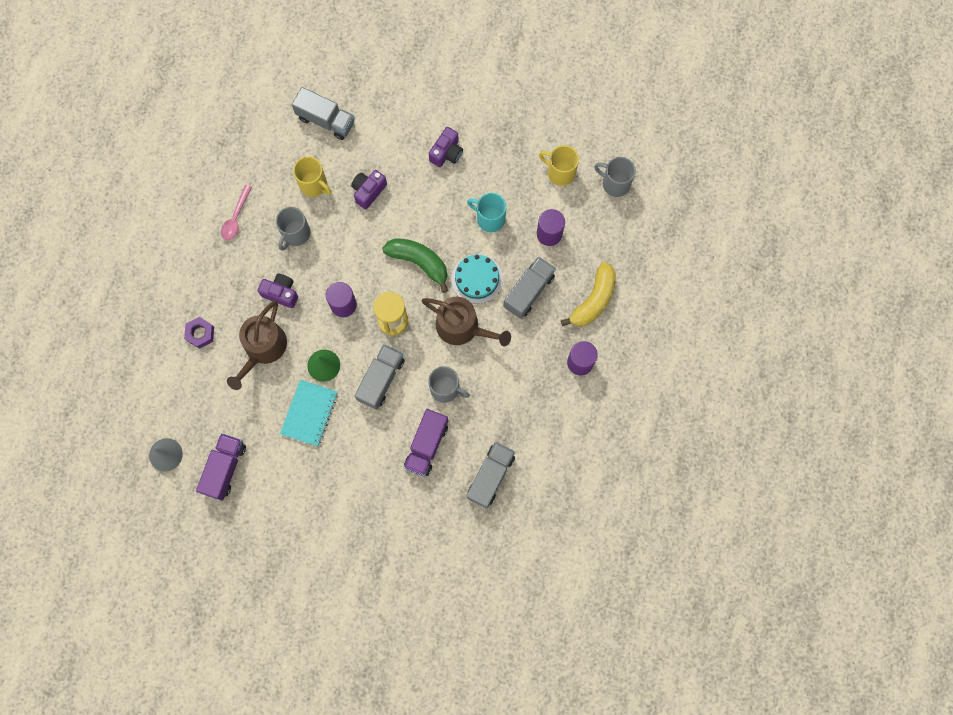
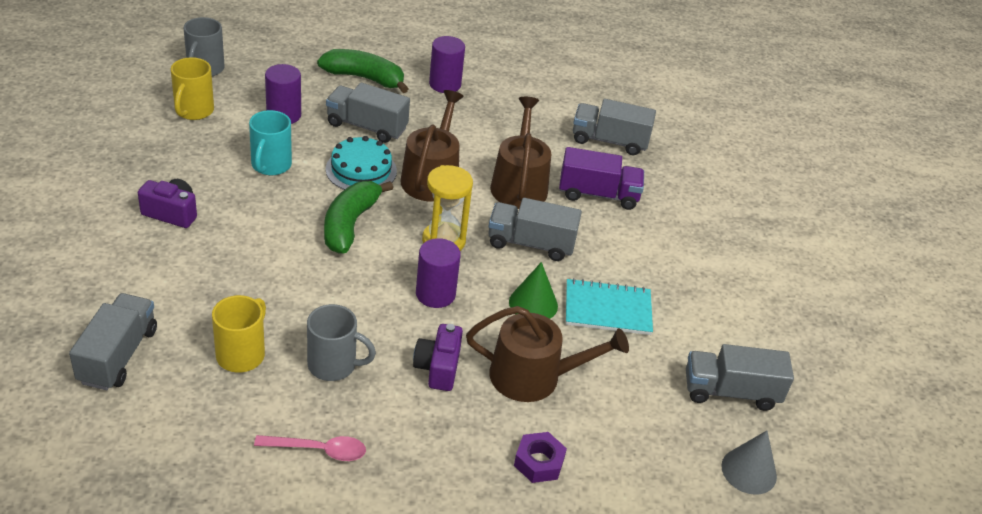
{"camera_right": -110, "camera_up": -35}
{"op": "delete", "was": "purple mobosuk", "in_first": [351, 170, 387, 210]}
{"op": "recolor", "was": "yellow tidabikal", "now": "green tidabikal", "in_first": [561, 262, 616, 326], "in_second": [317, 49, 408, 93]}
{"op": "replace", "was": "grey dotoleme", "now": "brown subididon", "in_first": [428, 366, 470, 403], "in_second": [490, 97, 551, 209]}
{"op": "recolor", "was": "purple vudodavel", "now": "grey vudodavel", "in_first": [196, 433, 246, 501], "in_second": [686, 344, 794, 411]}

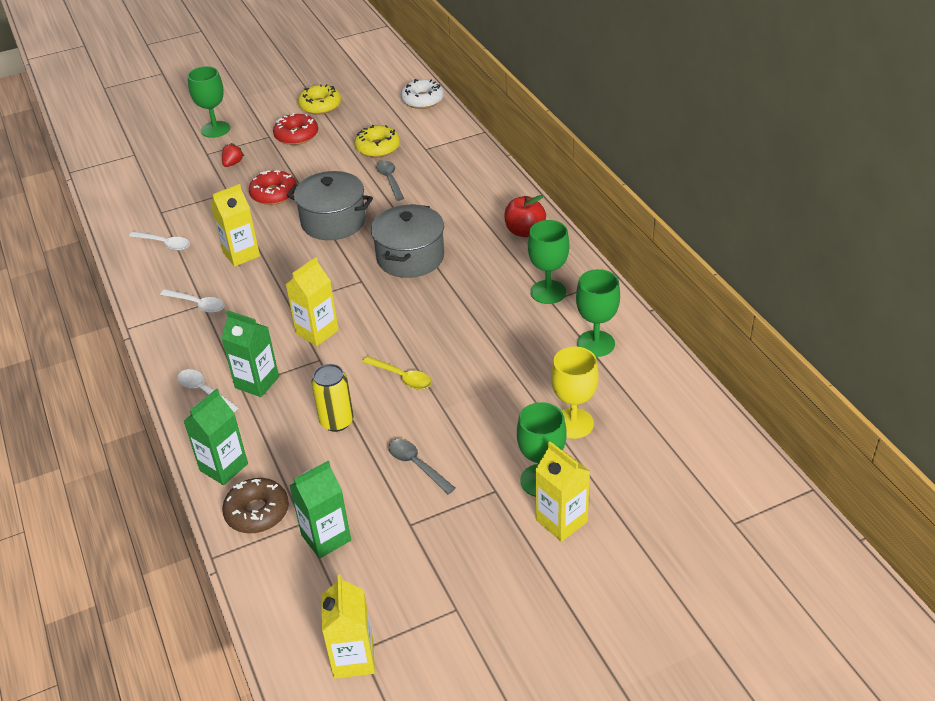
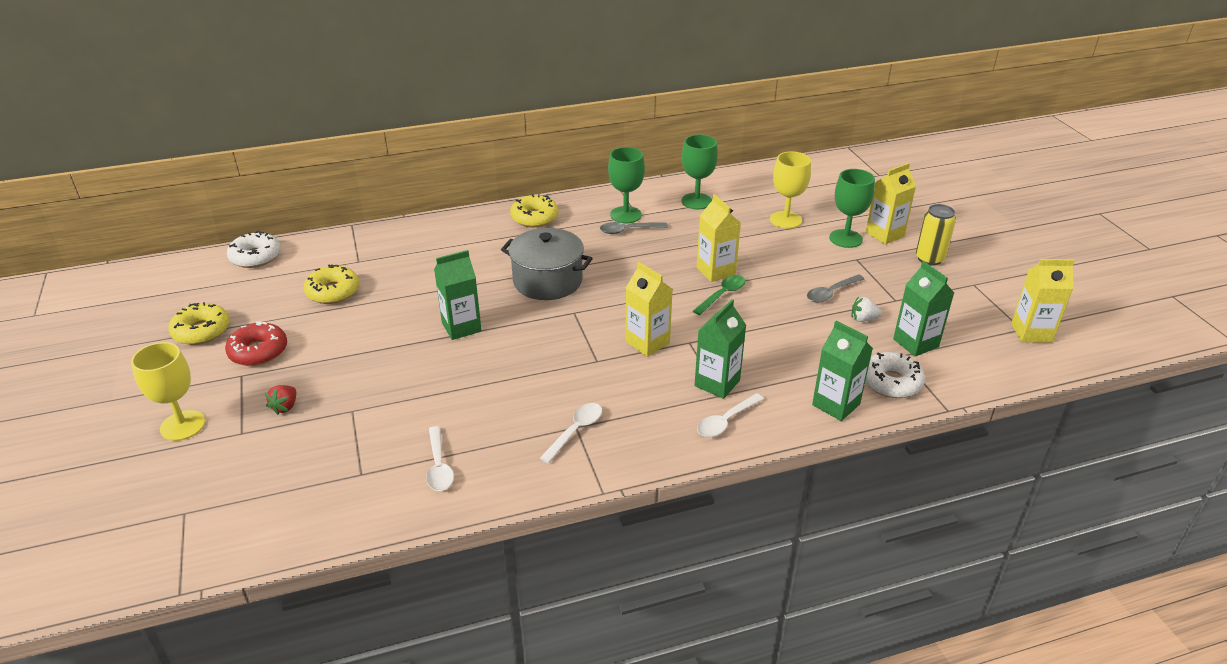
{"camera_right": -85, "camera_up": -5}
{"op": "recolor", "was": "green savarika", "now": "yellow savarika", "in_first": [187, 66, 230, 138], "in_second": [131, 342, 205, 441]}
{"op": "rotate", "was": "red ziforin", "in_first": [222, 143, 244, 167], "in_second": [265, 385, 296, 415], "clockwise": -105}
{"op": "move", "was": "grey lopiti", "in_first": [376, 160, 404, 201], "in_second": [600, 222, 668, 234]}
{"op": "delete", "was": "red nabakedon", "in_first": [249, 170, 297, 205]}
{"op": "replace", "was": "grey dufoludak", "now": "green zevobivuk", "in_first": [287, 171, 373, 240], "in_second": [434, 250, 482, 340]}
{"op": "move", "was": "yellow zevobivuk", "in_first": [211, 184, 260, 267], "in_second": [697, 194, 741, 282]}
{"op": "replace", "was": "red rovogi", "now": "yellow nabakedon", "in_first": [504, 195, 546, 237], "in_second": [510, 194, 558, 227]}
{"op": "rotate", "was": "white lopiti", "in_first": [129, 231, 190, 251], "in_second": [426, 426, 454, 491], "clockwise": 135}
{"op": "recolor", "was": "yellow lopiti", "now": "green lopiti", "in_first": [362, 356, 432, 390], "in_second": [693, 275, 746, 315]}
{"op": "move", "was": "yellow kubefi", "in_first": [311, 364, 354, 432], "in_second": [916, 204, 956, 266]}
{"op": "recolor", "was": "brown nabakedon", "now": "white nabakedon", "in_first": [222, 478, 289, 533], "in_second": [865, 352, 925, 398]}
{"op": "insert", "now": "white ziforin", "in_second": [851, 296, 882, 322]}

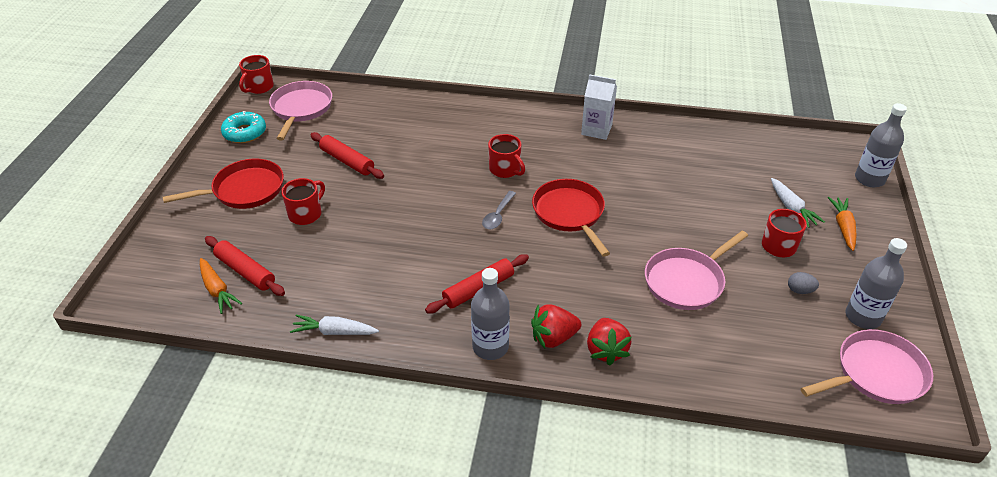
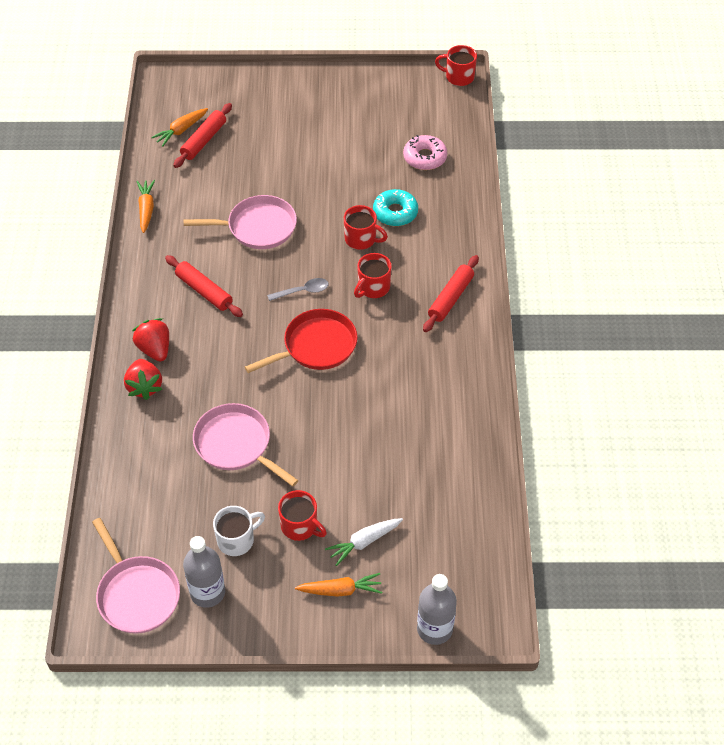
{"camera_right": 80, "camera_up": 10}
{"op": "delete", "was": "white zevobivuk", "in_first": [581, 74, 617, 140]}
{"op": "move", "was": "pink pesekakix", "in_first": [269, 81, 332, 141], "in_second": [184, 195, 297, 249]}
{"op": "move", "was": "turquoise nabakedon", "in_first": [221, 111, 266, 143], "in_second": [373, 189, 418, 226]}
{"op": "move", "was": "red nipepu", "in_first": [310, 132, 384, 179], "in_second": [423, 255, 479, 332]}
{"op": "delete", "was": "red pesekakix", "in_first": [163, 159, 284, 209]}
{"op": "move", "was": "red dotoleme", "in_first": [281, 178, 325, 225], "in_second": [344, 205, 388, 250]}
{"op": "rotate", "was": "grey lopiti", "in_first": [482, 191, 516, 229], "in_second": [267, 278, 329, 301], "clockwise": 150}
{"op": "delete", "was": "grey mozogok", "in_first": [471, 268, 510, 360]}
{"op": "replace", "was": "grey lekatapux", "now": "white dotoleme", "in_first": [788, 272, 819, 294], "in_second": [213, 506, 265, 556]}
{"op": "recolor", "was": "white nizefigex", "now": "orange nizefigex", "in_first": [290, 315, 379, 335], "in_second": [136, 180, 155, 233]}
{"op": "rotate", "was": "red ziforin", "in_first": [587, 318, 632, 366], "in_second": [124, 359, 162, 400], "clockwise": -90}
{"op": "insert", "now": "pink nabakedon", "in_second": [403, 135, 447, 170]}

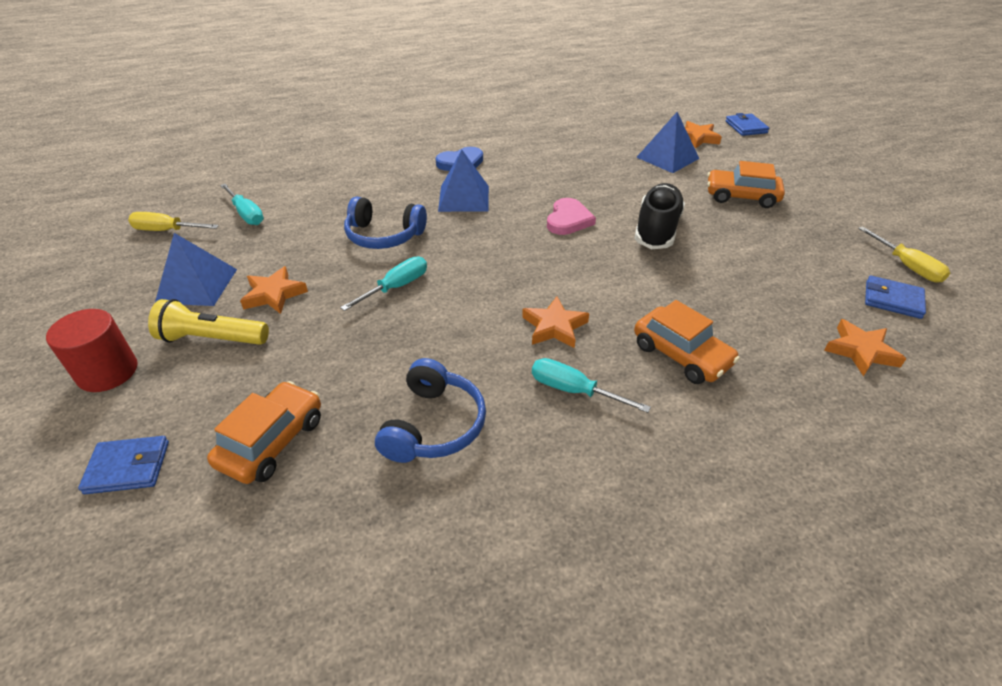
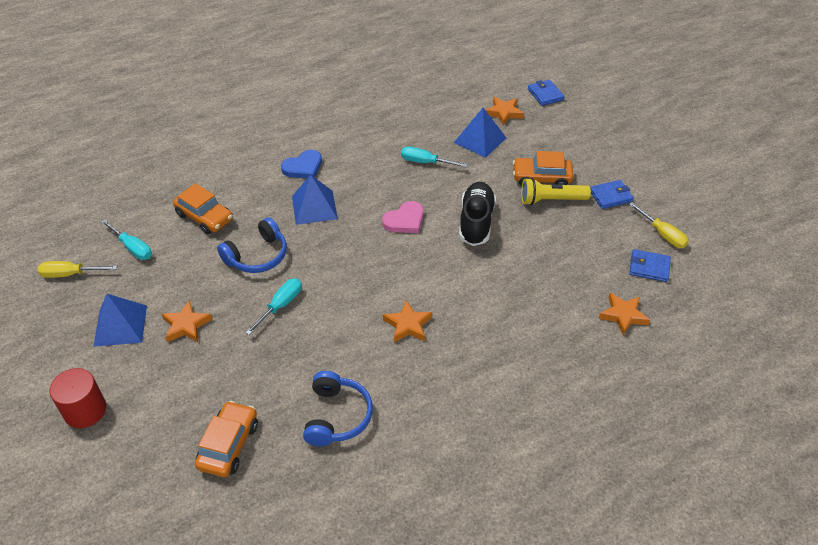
{"camera_right": -10, "camera_up": 5}
{"op": "rotate", "was": "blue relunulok", "in_first": [344, 196, 427, 249], "in_second": [217, 217, 287, 273], "clockwise": -45}
{"op": "rotate", "was": "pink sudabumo", "in_first": [547, 198, 596, 235], "in_second": [382, 201, 424, 233], "clockwise": 45}
{"op": "move", "was": "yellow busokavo", "in_first": [148, 299, 269, 345], "in_second": [521, 178, 591, 205]}
{"op": "move", "was": "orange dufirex", "in_first": [634, 300, 740, 384], "in_second": [173, 183, 233, 235]}
{"op": "move", "was": "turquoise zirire", "in_first": [532, 358, 651, 413], "in_second": [401, 146, 467, 167]}
{"op": "move", "was": "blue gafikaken", "in_first": [78, 436, 169, 494], "in_second": [590, 180, 634, 209]}

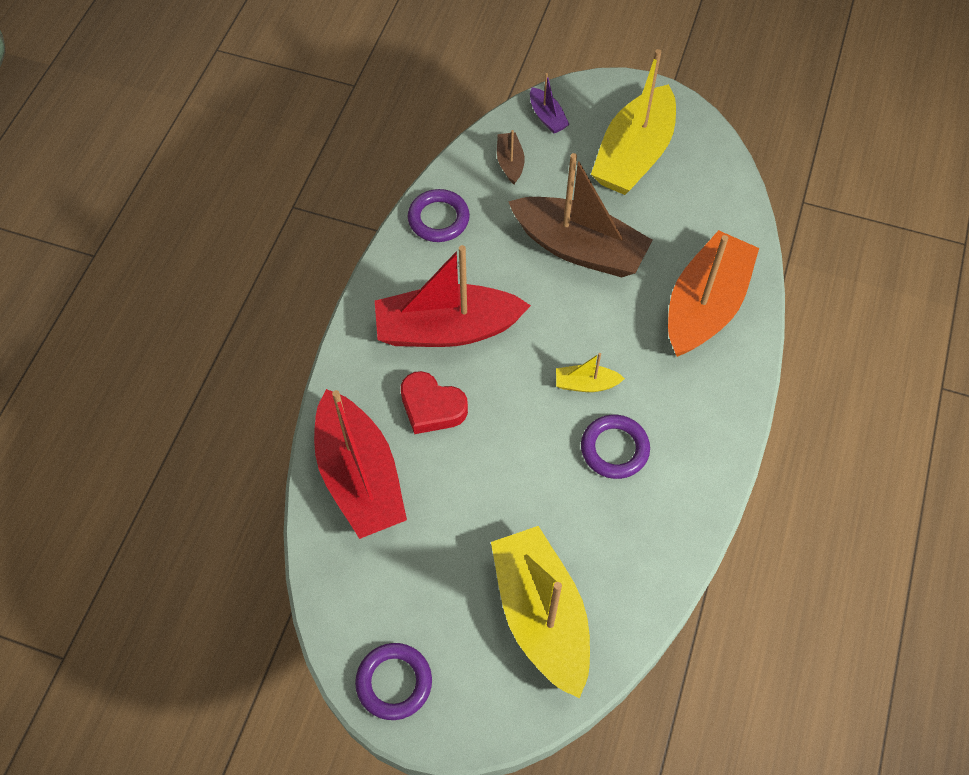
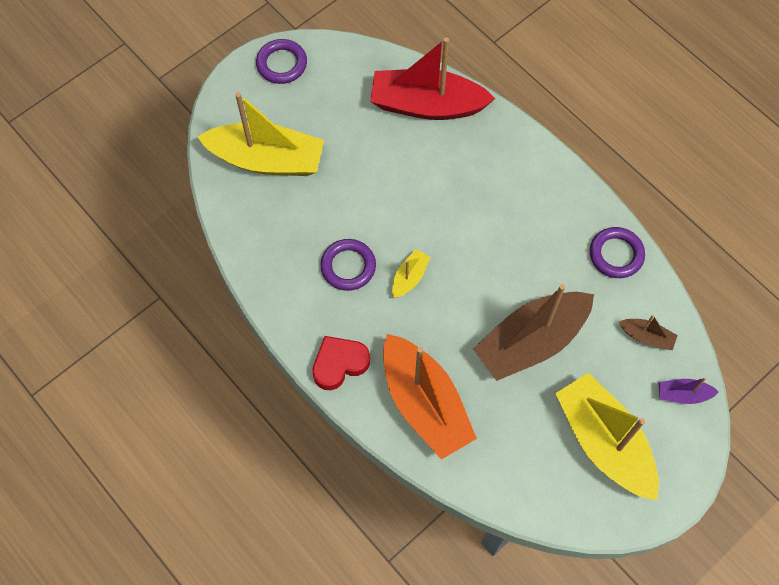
{"camera_right": 120, "camera_up": 5}
{"op": "delete", "was": "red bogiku", "in_first": [375, 245, 531, 347]}
{"op": "move", "was": "red sudabumo", "in_first": [401, 371, 468, 434], "in_second": [312, 336, 370, 390]}

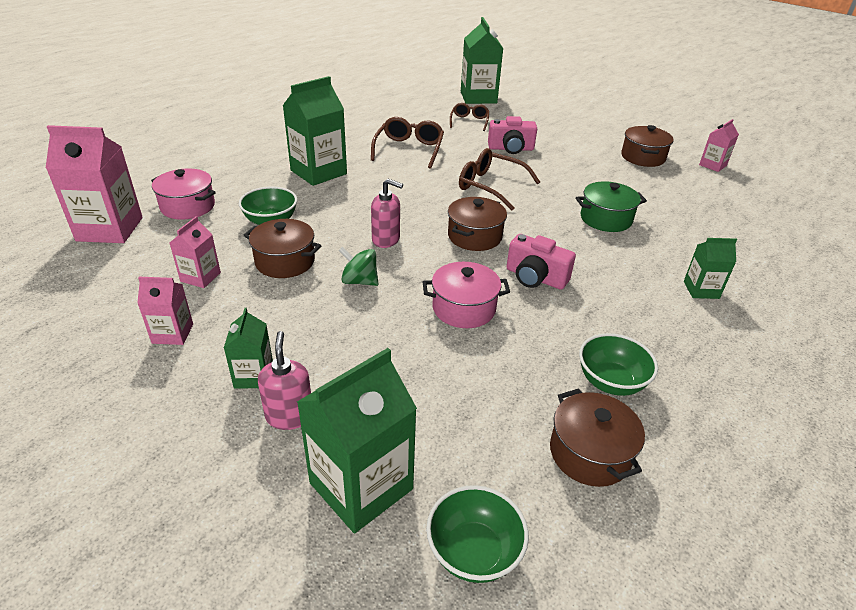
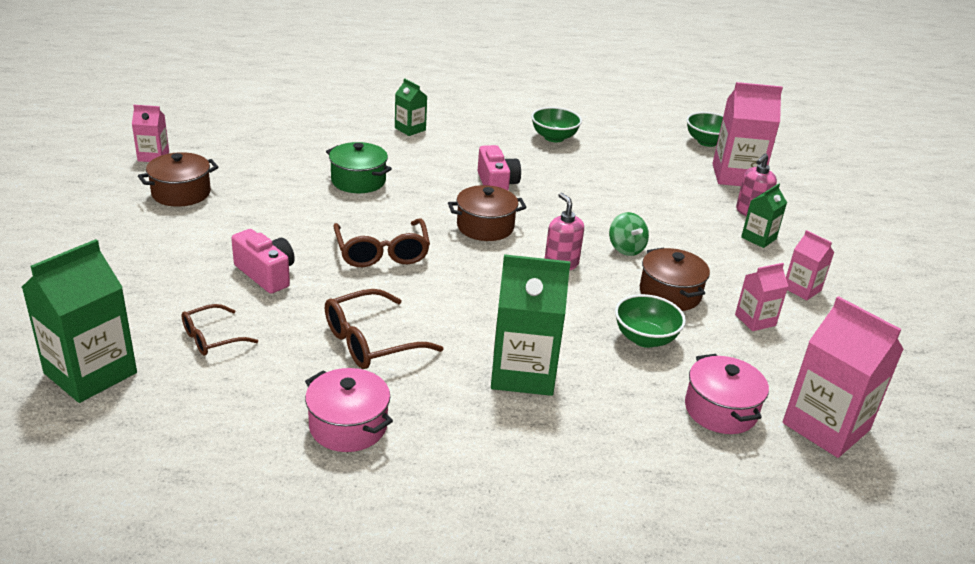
{"camera_right": -135, "camera_up": -5}
{"op": "move", "was": "pink dufoludak", "in_first": [423, 262, 510, 328], "in_second": [305, 368, 393, 452]}
{"op": "recolor", "was": "green zevobivuk", "now": "pink zevobivuk", "in_first": [297, 348, 417, 533], "in_second": [712, 82, 783, 186]}
{"op": "delete", "was": "brown dufoludak", "in_first": [550, 388, 645, 487]}

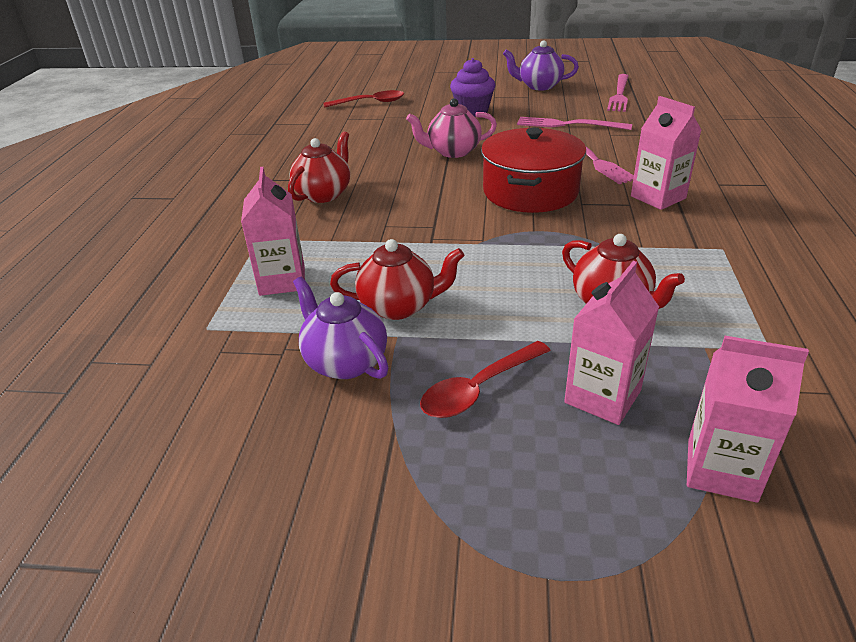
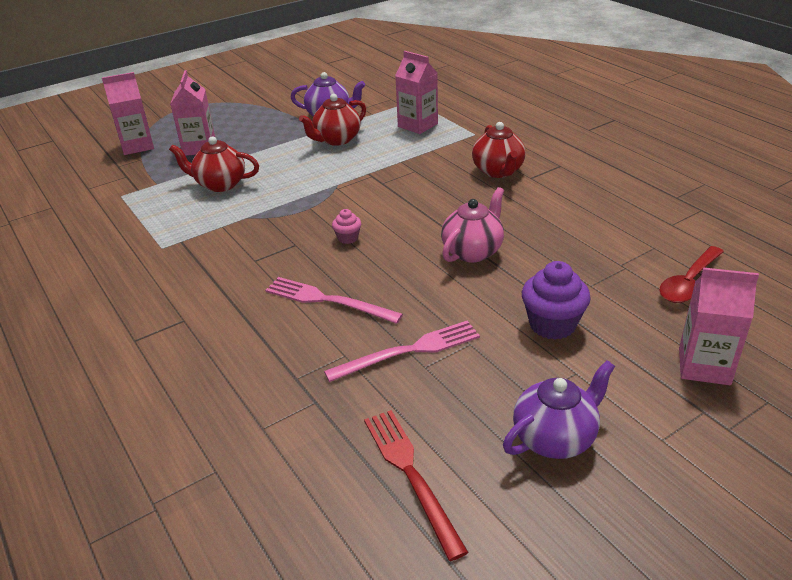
{"camera_right": 140, "camera_up": 0}
{"op": "recolor", "was": "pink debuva", "now": "red debuva", "in_first": [607, 74, 629, 112], "in_second": [364, 410, 469, 561]}
{"op": "move", "was": "pink zevobivuk", "in_first": [631, 96, 702, 210], "in_second": [679, 268, 759, 385]}
{"op": "replace", "was": "red dufoludak", "now": "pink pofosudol", "in_first": [481, 128, 586, 213], "in_second": [332, 209, 361, 244]}
{"op": "delete", "was": "red lopiti", "in_first": [420, 341, 551, 418]}

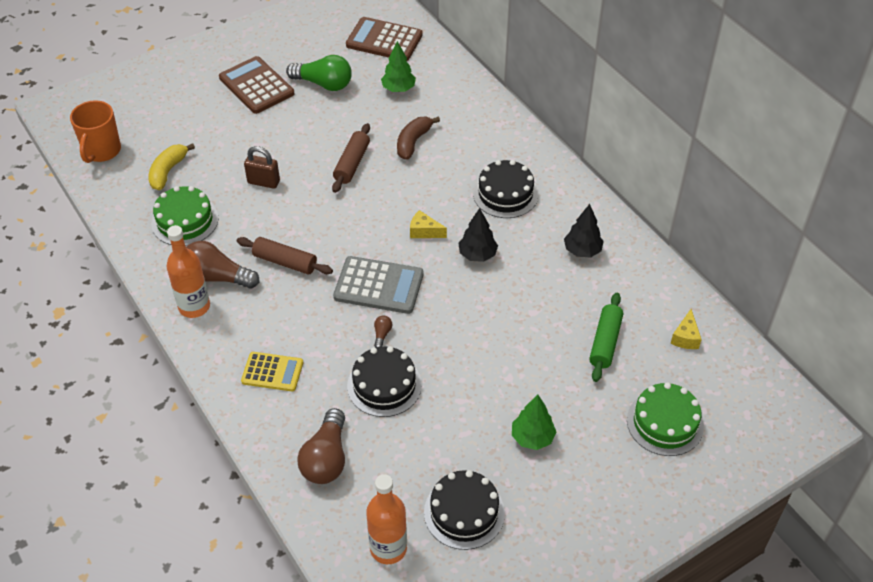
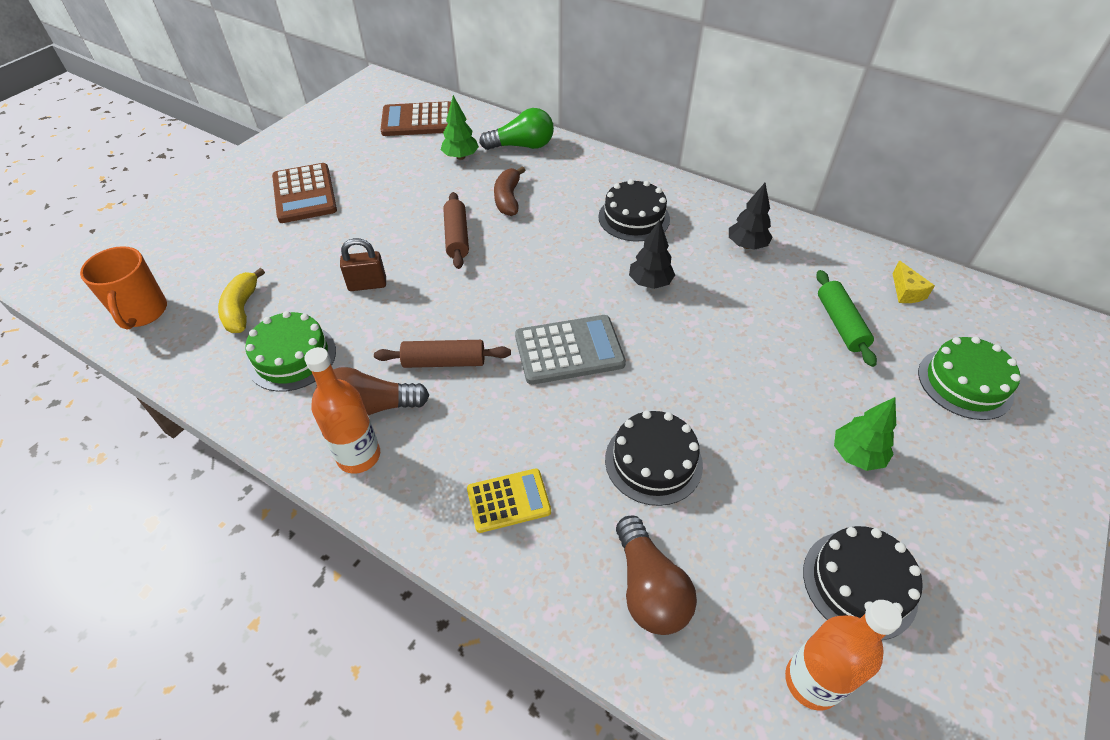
{"camera_right": -25, "camera_up": 0}
{"op": "move", "was": "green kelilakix", "in_first": [286, 55, 352, 91], "in_second": [479, 108, 554, 150]}
{"op": "rotate", "was": "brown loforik", "in_first": [219, 56, 294, 114], "in_second": [272, 163, 337, 223], "clockwise": -135}
{"op": "delete", "was": "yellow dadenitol", "in_first": [410, 210, 447, 238]}
{"op": "delete", "was": "brown kelilakix", "in_first": [374, 315, 392, 348]}

